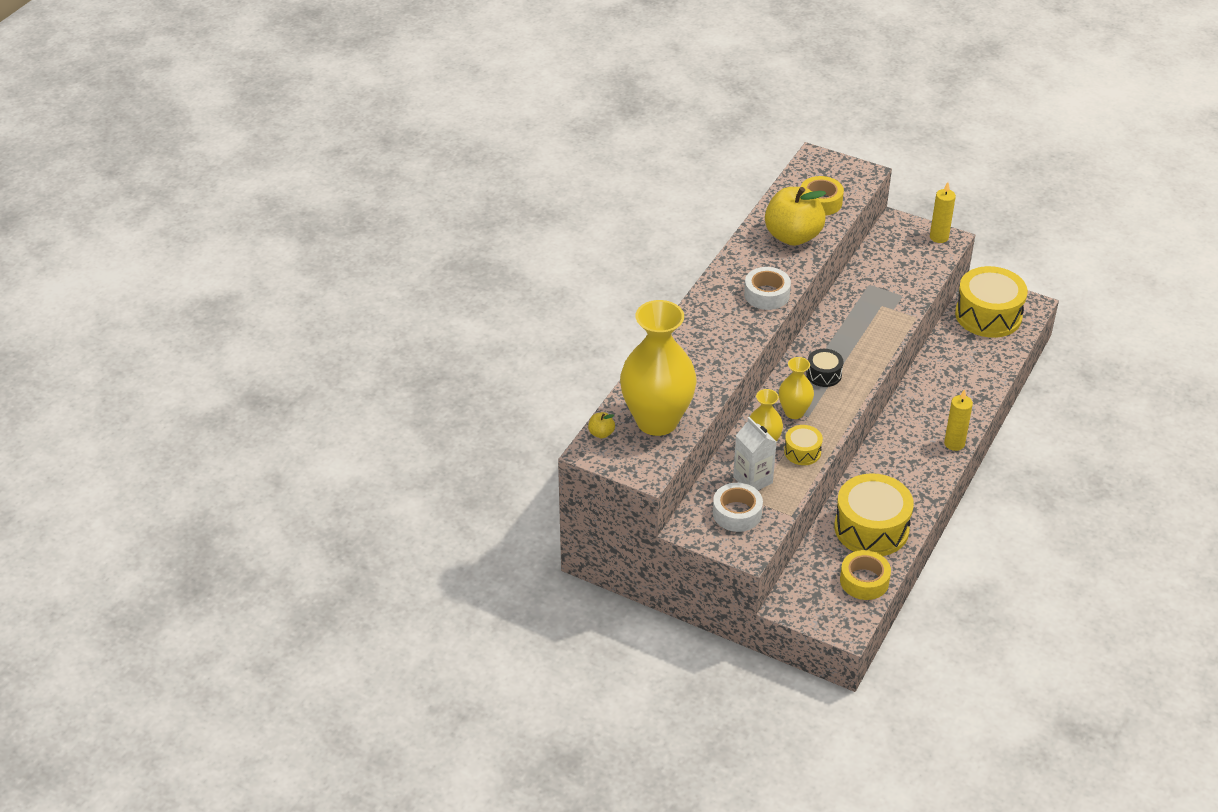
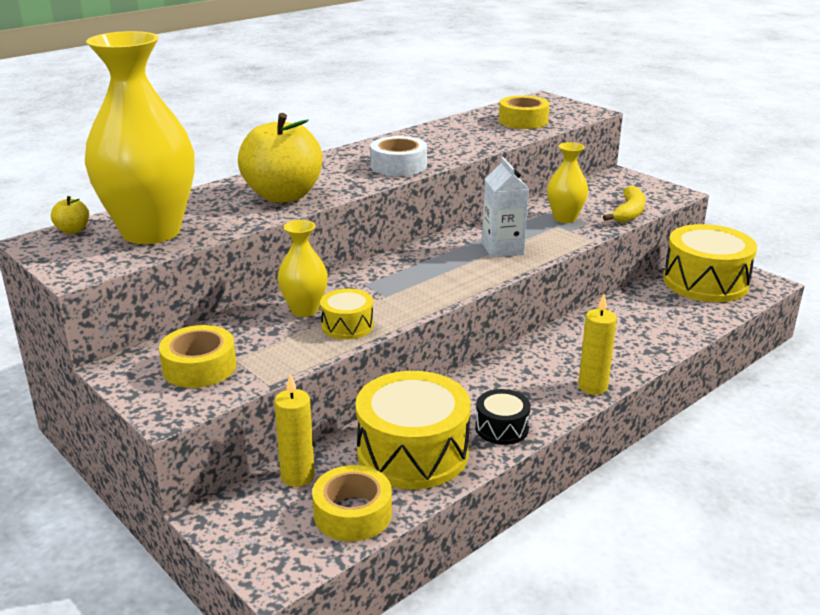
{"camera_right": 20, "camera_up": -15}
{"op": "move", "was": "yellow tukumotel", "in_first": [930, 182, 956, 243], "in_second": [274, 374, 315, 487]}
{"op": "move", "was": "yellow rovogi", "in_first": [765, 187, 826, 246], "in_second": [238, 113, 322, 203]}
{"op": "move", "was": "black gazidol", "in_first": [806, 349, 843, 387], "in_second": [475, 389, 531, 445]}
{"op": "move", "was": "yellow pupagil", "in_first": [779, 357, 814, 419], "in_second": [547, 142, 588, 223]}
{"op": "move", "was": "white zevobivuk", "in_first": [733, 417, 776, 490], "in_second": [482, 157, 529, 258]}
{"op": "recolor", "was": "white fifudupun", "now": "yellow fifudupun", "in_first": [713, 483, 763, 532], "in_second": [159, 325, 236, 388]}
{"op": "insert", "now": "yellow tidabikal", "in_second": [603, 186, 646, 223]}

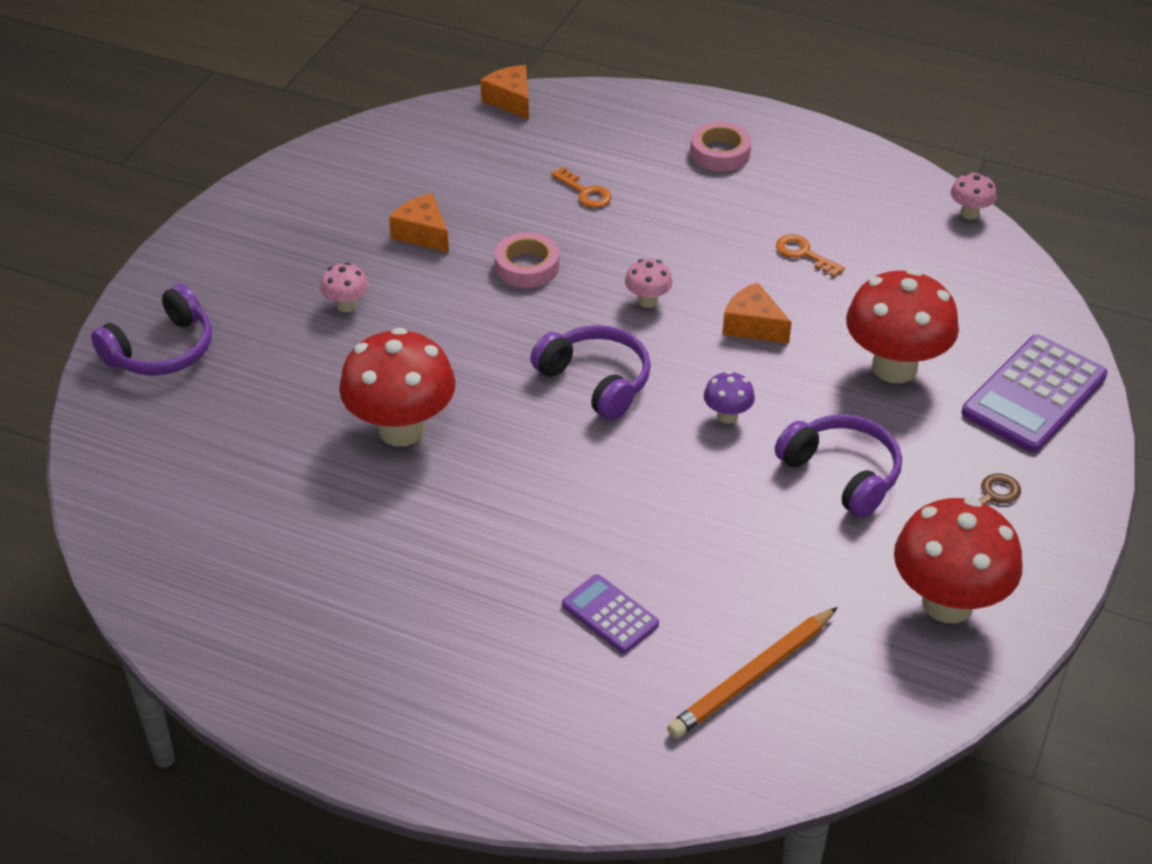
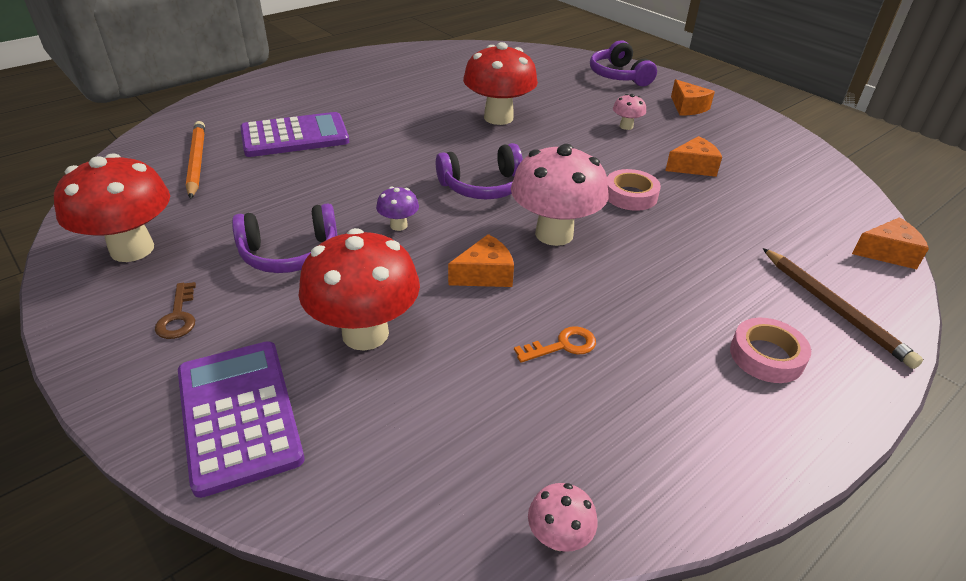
{"camera_right": 115, "camera_up": -5}
{"op": "delete", "was": "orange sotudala", "in_first": [551, 167, 612, 208]}
{"op": "resize", "was": "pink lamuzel", "in_first": [625, 259, 673, 308], "in_second": [511, 144, 608, 246], "ratio": 2.22}
{"op": "resize", "was": "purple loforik", "in_first": [562, 574, 659, 653], "in_second": [240, 112, 349, 157], "ratio": 1.83}
{"op": "insert", "now": "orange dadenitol", "in_second": [671, 79, 715, 115]}
{"op": "insert", "now": "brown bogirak", "in_second": [763, 248, 923, 369]}

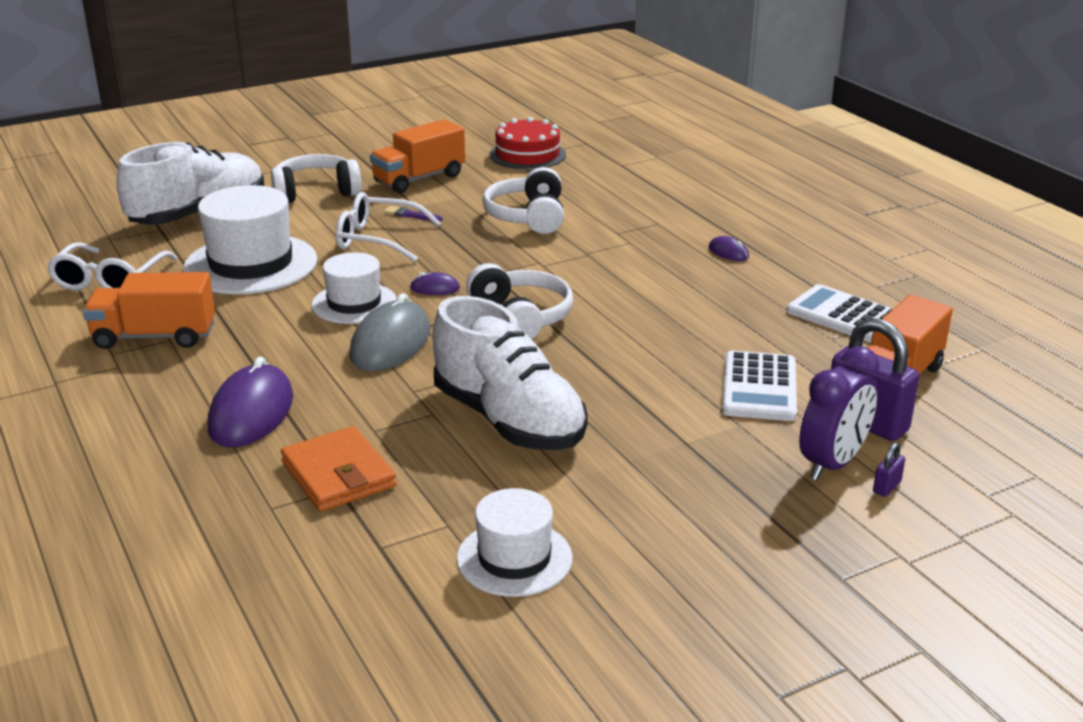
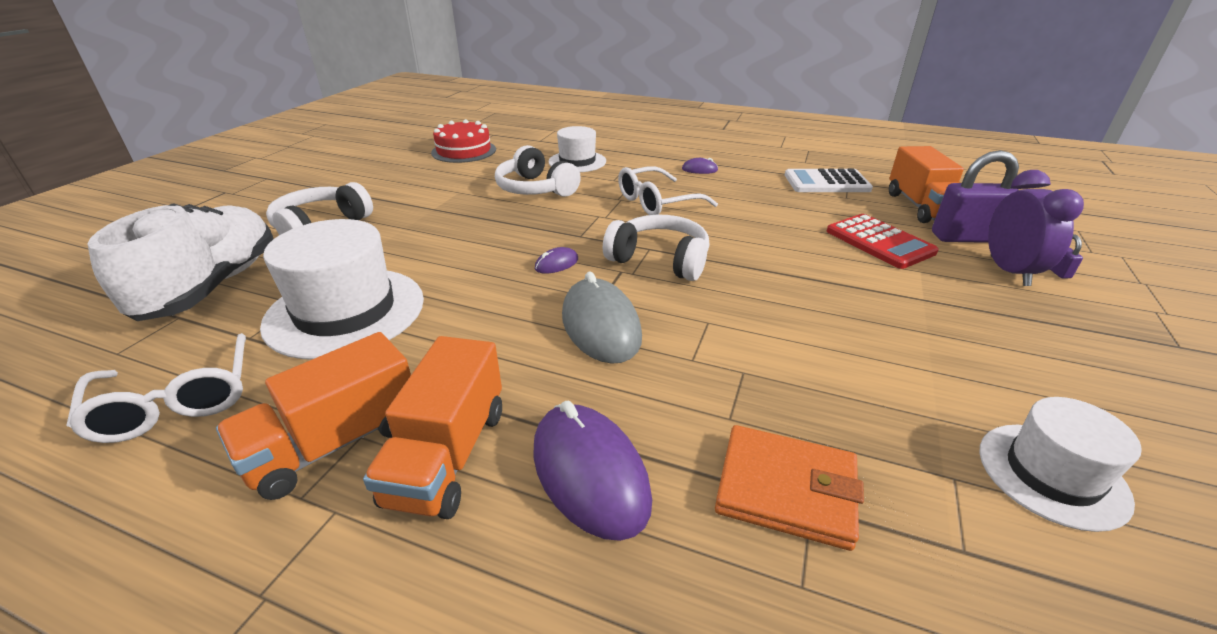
{"camera_right": -40, "camera_up": 5}
{"op": "move", "was": "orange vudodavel", "in_first": [370, 119, 465, 193], "in_second": [363, 336, 502, 519]}
{"op": "move", "was": "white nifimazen", "in_first": [336, 192, 441, 262], "in_second": [618, 166, 718, 215]}
{"op": "delete", "was": "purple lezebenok", "in_first": [384, 206, 442, 222]}
{"op": "move", "was": "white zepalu", "in_first": [311, 252, 397, 324], "in_second": [549, 126, 606, 172]}
{"op": "delete", "was": "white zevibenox", "in_first": [432, 296, 588, 450]}
{"op": "recolor", "was": "white loforik", "now": "red loforik", "in_first": [722, 350, 797, 421], "in_second": [827, 214, 939, 269]}

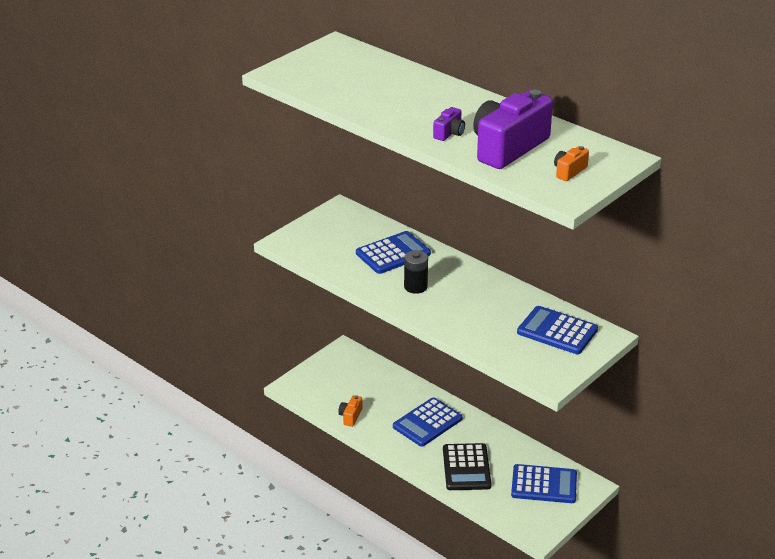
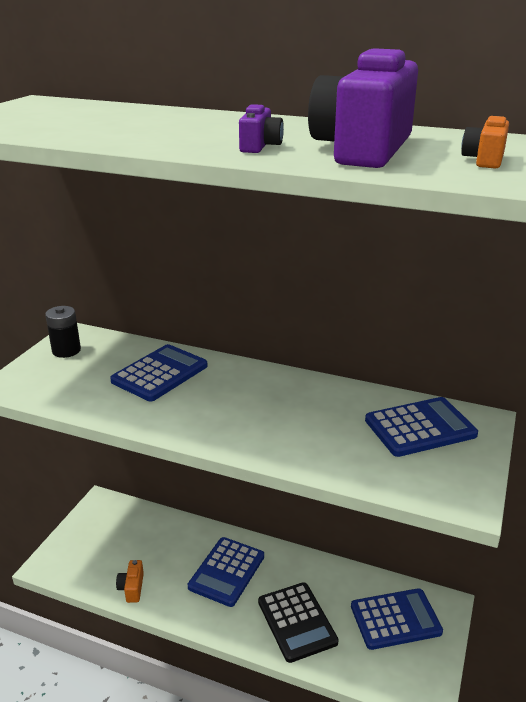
{"camera_right": -20, "camera_up": -5}
{"op": "move", "was": "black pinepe", "in_first": [404, 250, 428, 294], "in_second": [45, 306, 81, 358]}
{"op": "rotate", "was": "blue loforik", "in_first": [517, 306, 598, 354], "in_second": [365, 397, 478, 457], "clockwise": 150}

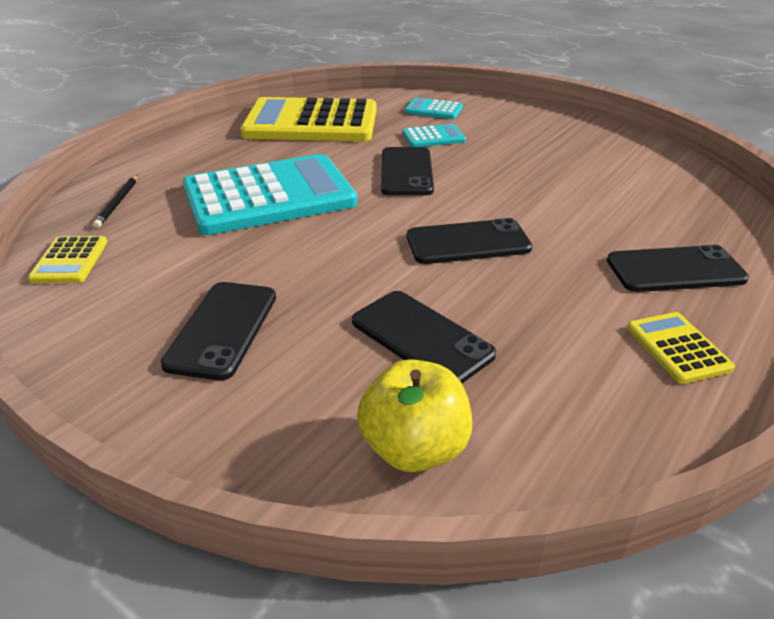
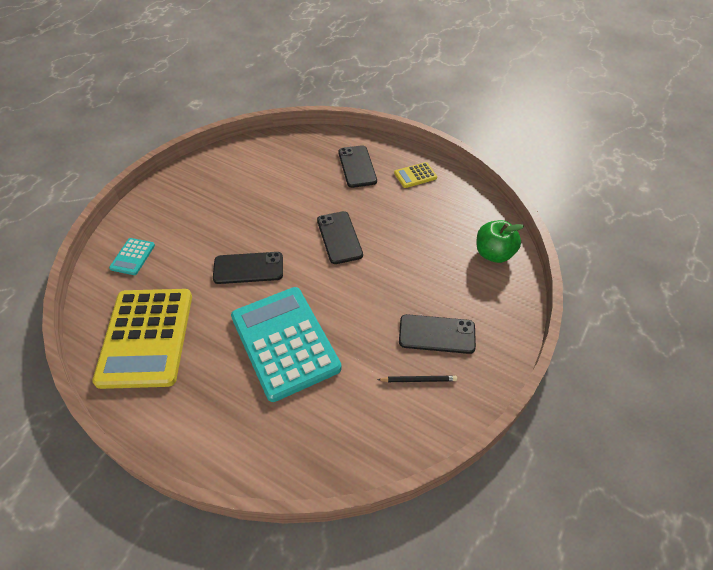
{"camera_right": -95, "camera_up": 15}
{"op": "delete", "was": "turquoise loforik", "in_first": [402, 124, 466, 147]}
{"op": "move", "was": "black bogirak", "in_first": [93, 175, 138, 228], "in_second": [377, 376, 457, 382]}
{"op": "delete", "was": "yellow loforik", "in_first": [28, 236, 107, 283]}
{"op": "delete", "was": "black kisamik", "in_first": [352, 291, 496, 383]}
{"op": "recolor", "was": "yellow rovogi", "now": "green rovogi", "in_first": [357, 359, 472, 472], "in_second": [477, 220, 524, 263]}

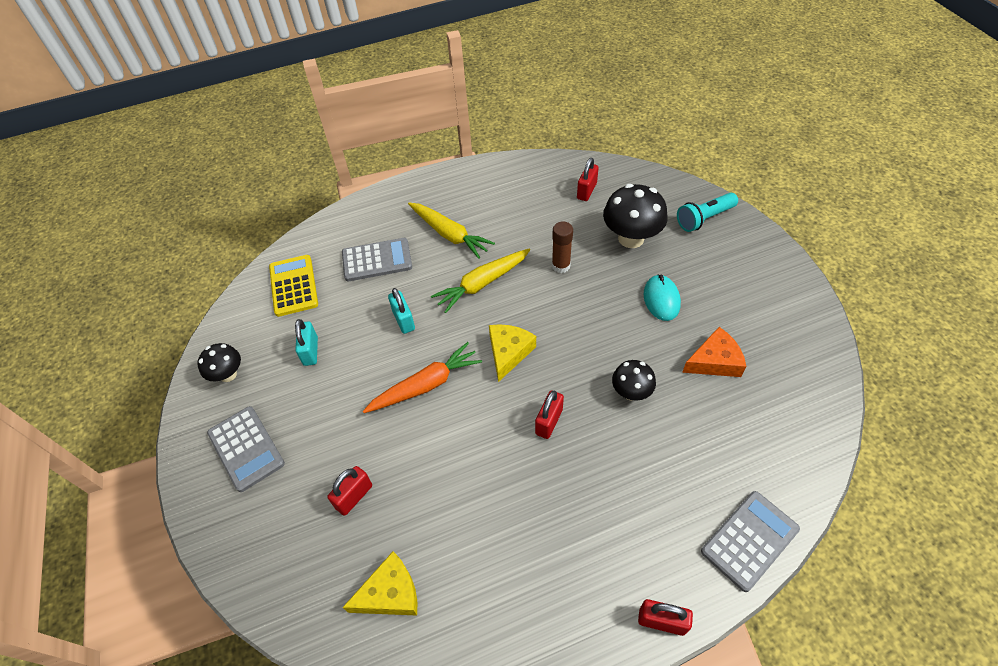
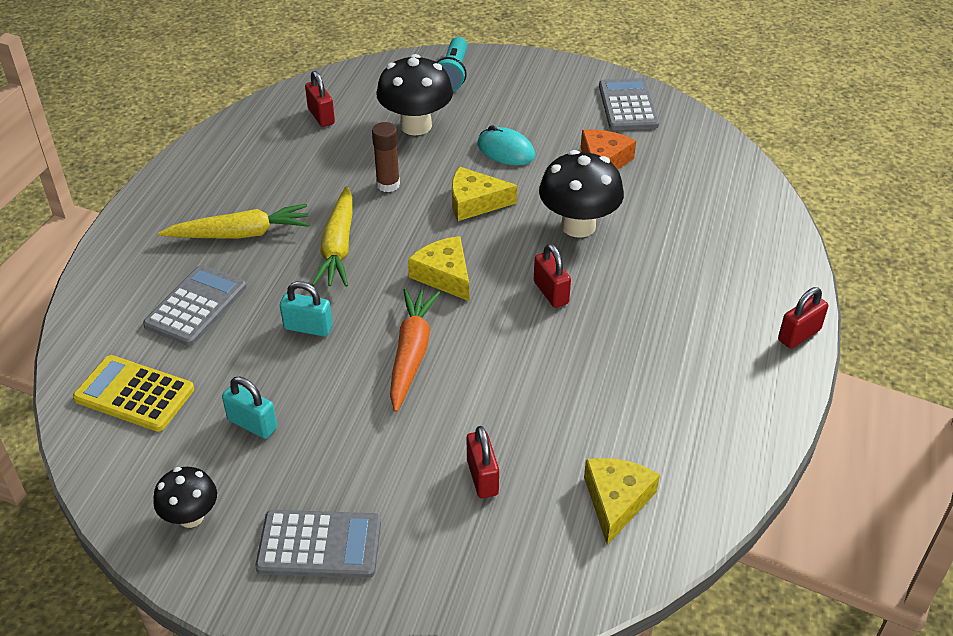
{"camera_right": -55, "camera_up": -10}
{"op": "resize", "was": "black lamuzel", "in_first": [612, 360, 656, 401], "in_second": [539, 150, 624, 238], "ratio": 1.71}
{"op": "move", "was": "grey loforik", "in_first": [701, 491, 800, 592], "in_second": [599, 78, 659, 130]}
{"op": "insert", "now": "yellow dadenitol", "in_second": [452, 167, 517, 221]}

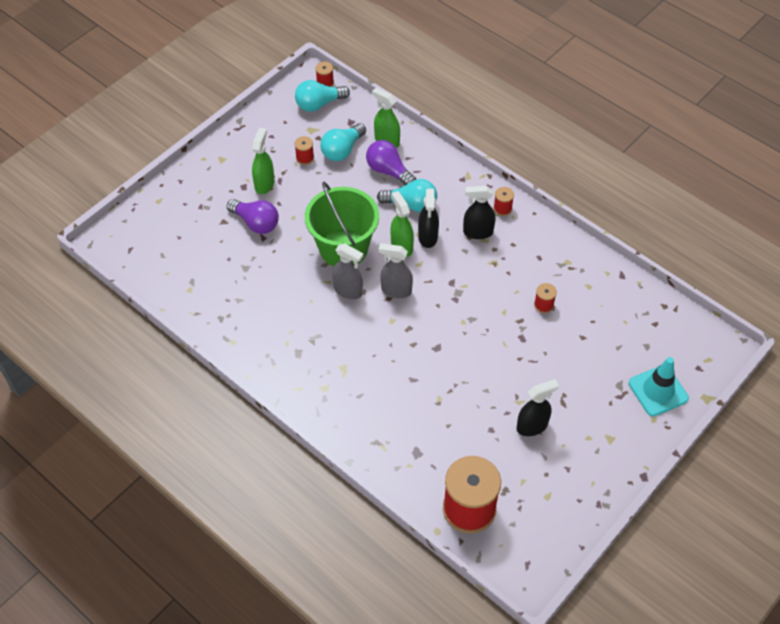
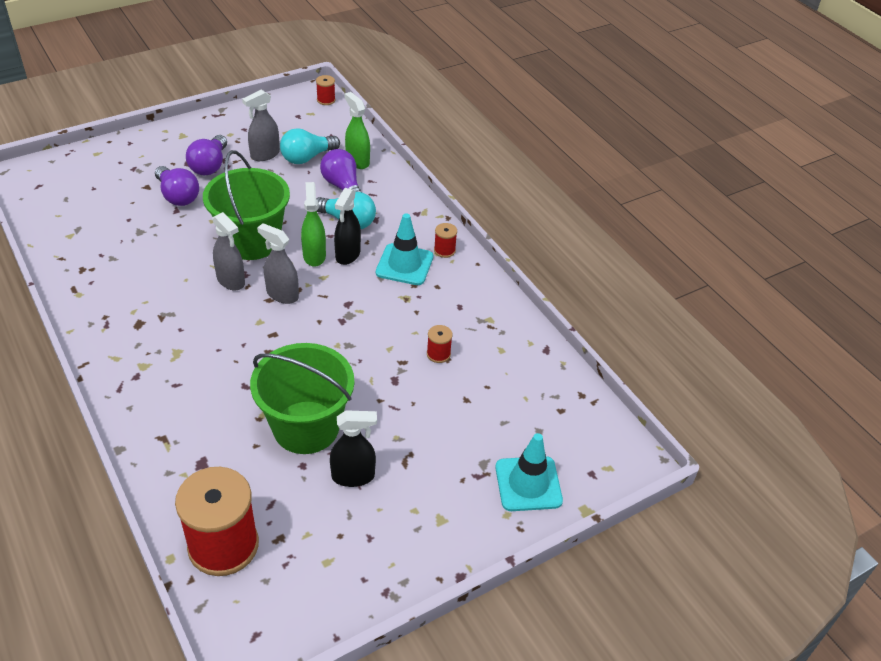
{"camera_right": 15, "camera_up": -10}
{"op": "delete", "was": "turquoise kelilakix", "in_first": [295, 80, 350, 112]}
{"op": "replace", "was": "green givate", "now": "purple kelilakix", "in_first": [252, 128, 274, 194], "in_second": [186, 135, 227, 175]}
{"op": "replace", "was": "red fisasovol", "now": "grey givate", "in_first": [294, 136, 314, 165], "in_second": [242, 90, 280, 161]}
{"op": "replace", "was": "black givate", "now": "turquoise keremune", "in_first": [463, 186, 496, 239], "in_second": [376, 213, 433, 285]}
{"op": "insert", "now": "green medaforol", "in_second": [250, 343, 354, 454]}

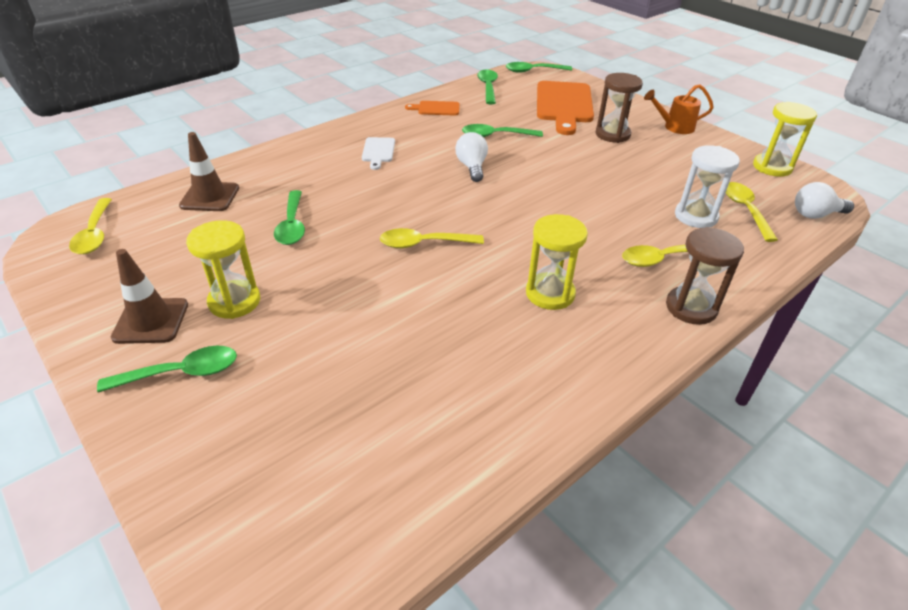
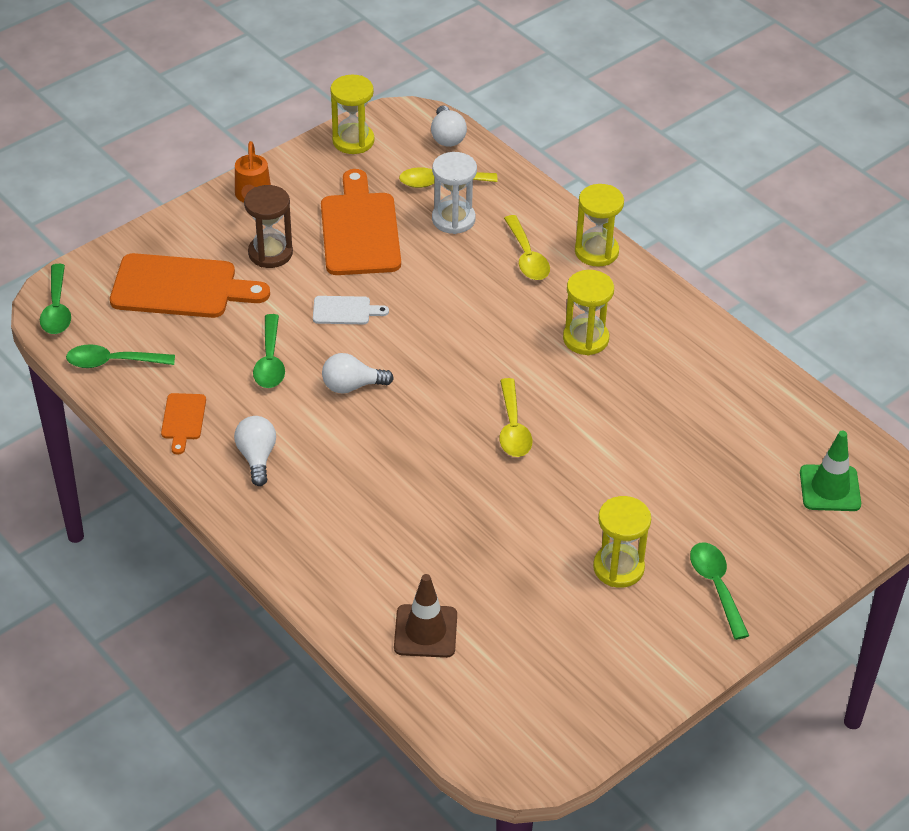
{"camera_right": -90, "camera_up": 5}
{"op": "move", "was": "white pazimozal", "in_first": [362, 137, 395, 170], "in_second": [313, 296, 389, 324]}
{"op": "delete", "was": "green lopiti", "in_first": [274, 190, 305, 245]}
{"op": "delete", "was": "yellow lopiti", "in_first": [69, 198, 112, 254]}
{"op": "recolor", "was": "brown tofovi", "now": "yellow tofovi", "in_first": [666, 227, 744, 325], "in_second": [575, 184, 624, 267]}
{"op": "delete", "was": "brown keremune", "in_first": [111, 249, 188, 344]}
{"op": "insert", "now": "orange pazimozal", "in_second": [321, 169, 401, 275]}
{"op": "insert", "now": "white kelilakix", "in_second": [234, 416, 276, 486]}
{"op": "insert", "now": "green keremune", "in_second": [800, 431, 861, 511]}

